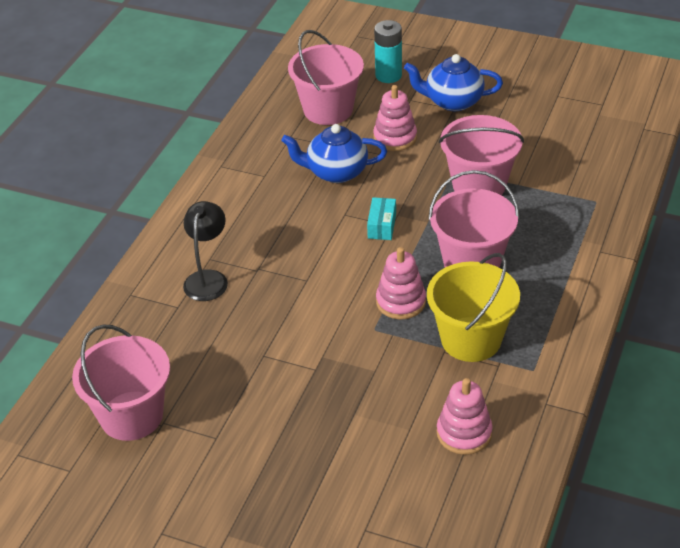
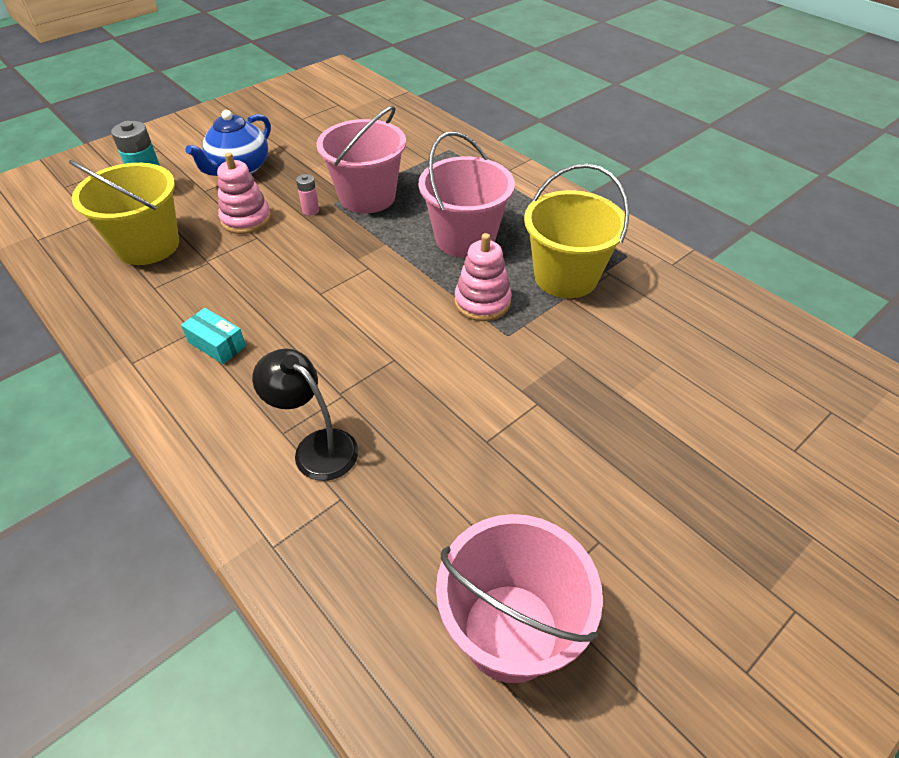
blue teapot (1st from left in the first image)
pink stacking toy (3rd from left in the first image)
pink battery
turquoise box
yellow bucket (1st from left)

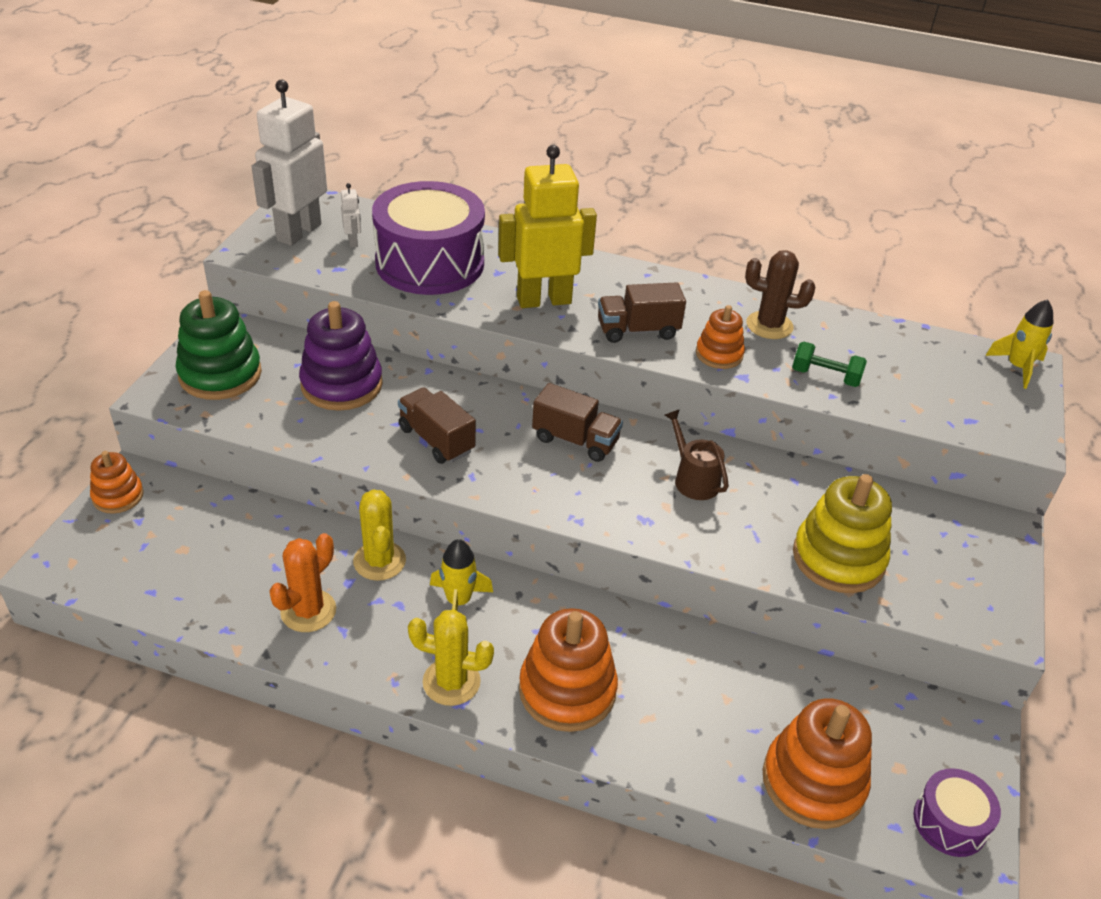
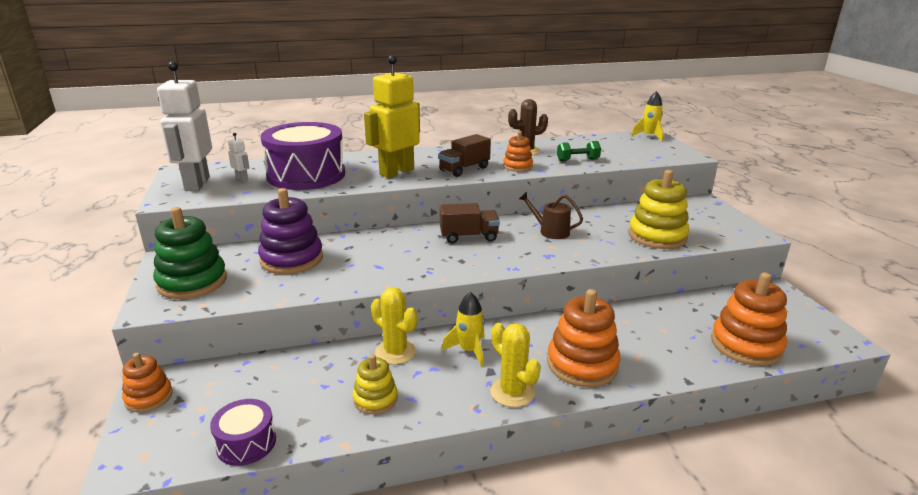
brown truck (1st from left in the first image)
purple drum (1st from left)
yellow stacking toy (1st from left)
yellow cactus (2nd from left)

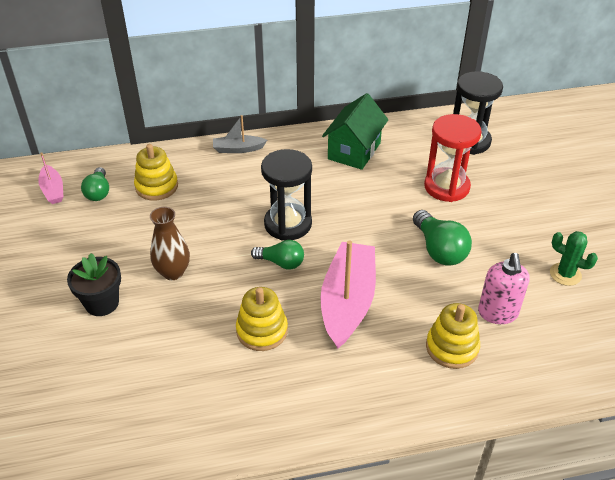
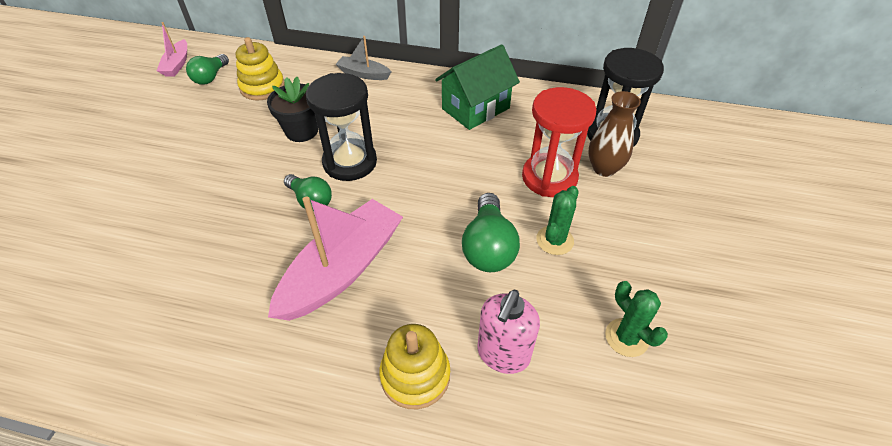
yellow stacking toy (2nd from left in the first image)
green cactus (1st from left)
black flower pot
brown vase

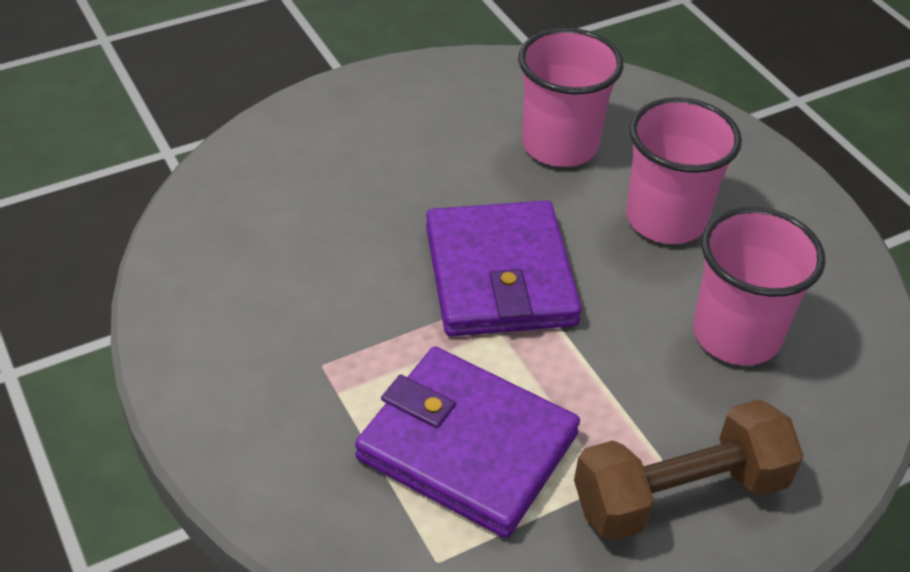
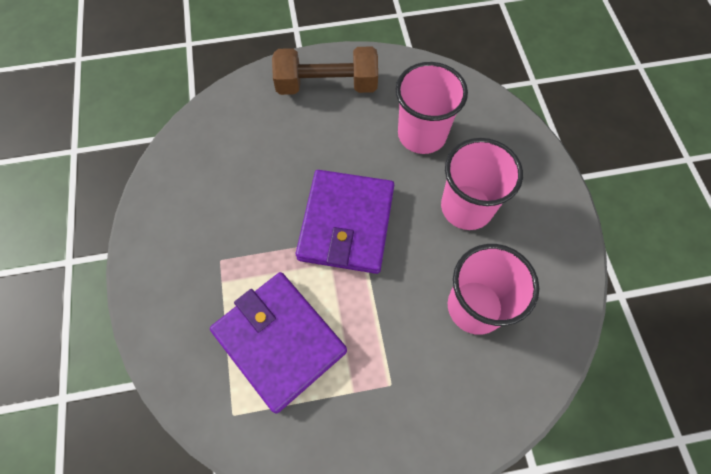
brown dumbbell

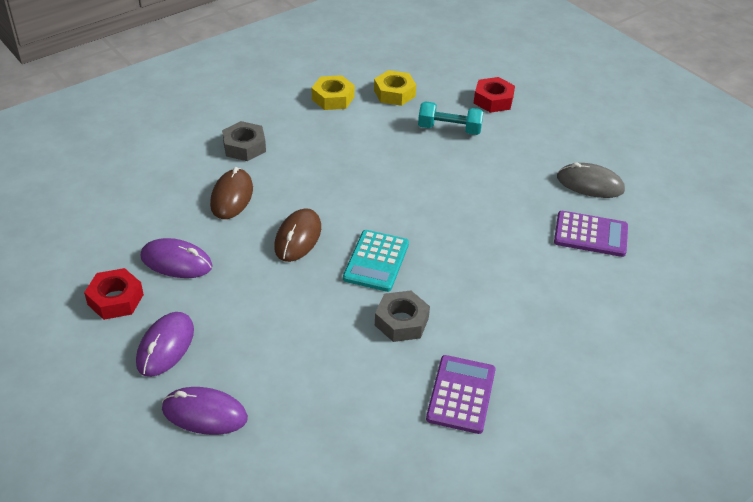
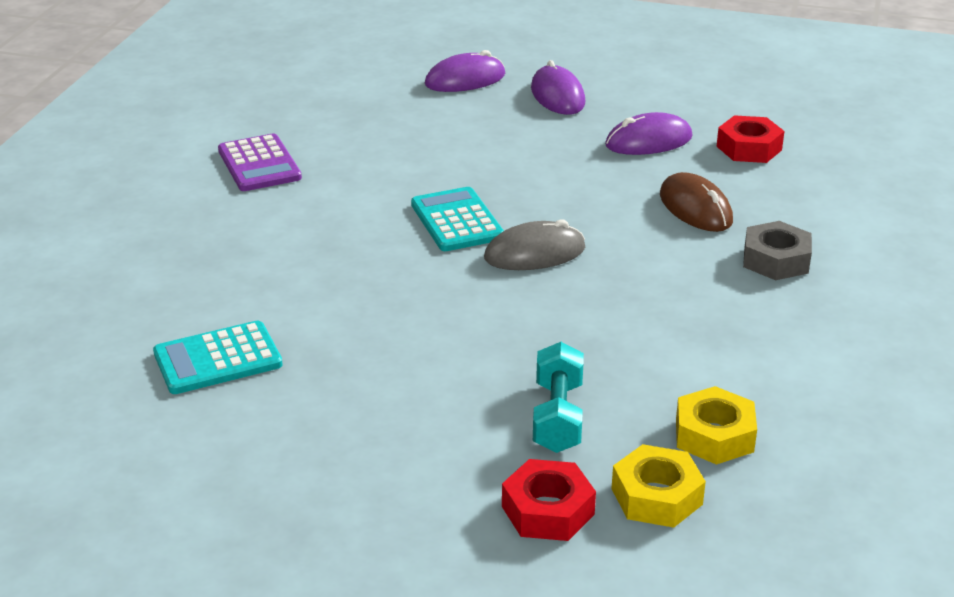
brown mouse (2nd from left in the first image)
grey nut (2nd from left in the first image)
red nut (2nd from left)
yellow nut (1st from left)
grey mouse
turquoise calculator (1st from left)
turquoise dumbbell

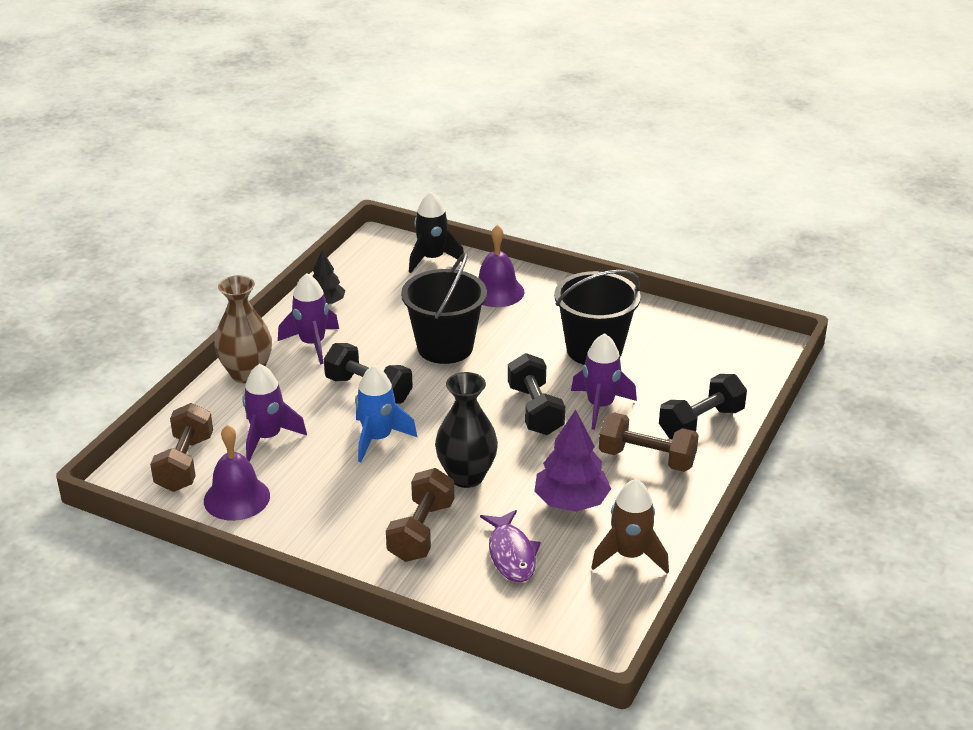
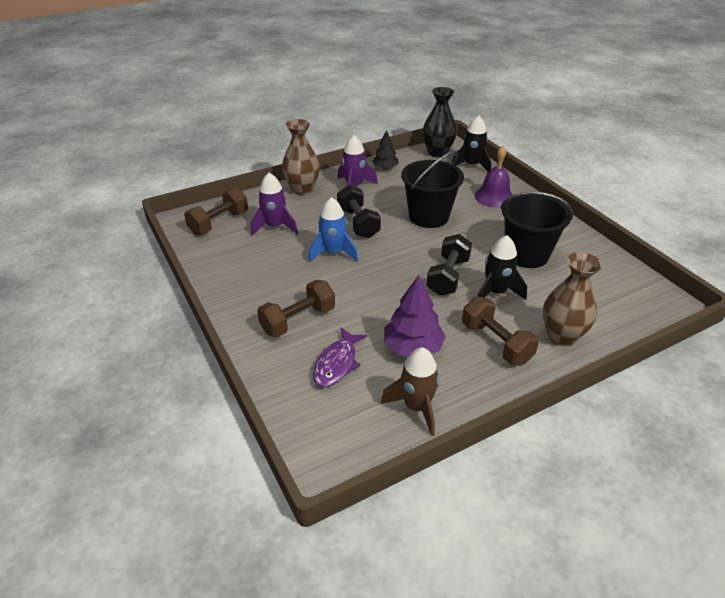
purple bell (1st from left in the first image)
black vase
brown vase (2nd from left)
black rocket (2nd from left)

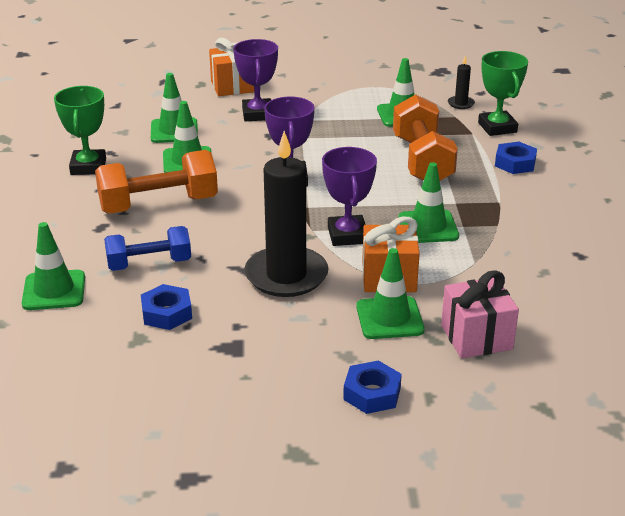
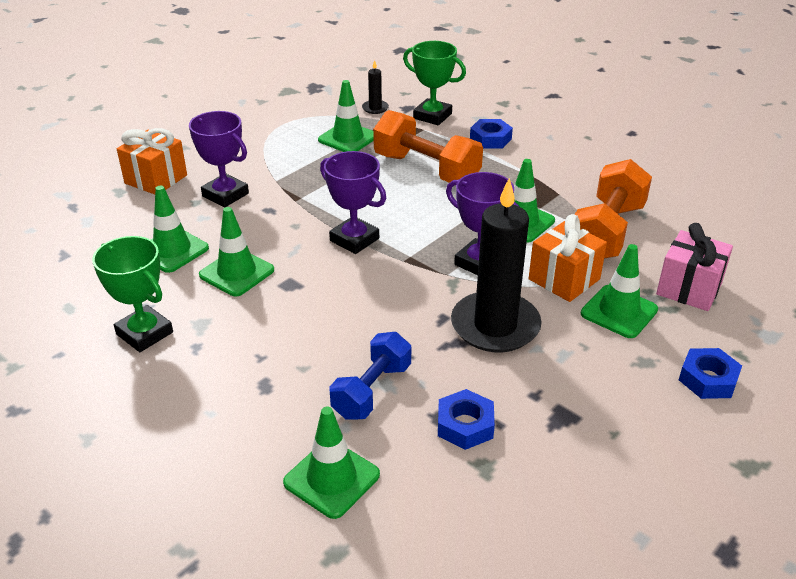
orange dumbbell (2nd from left)

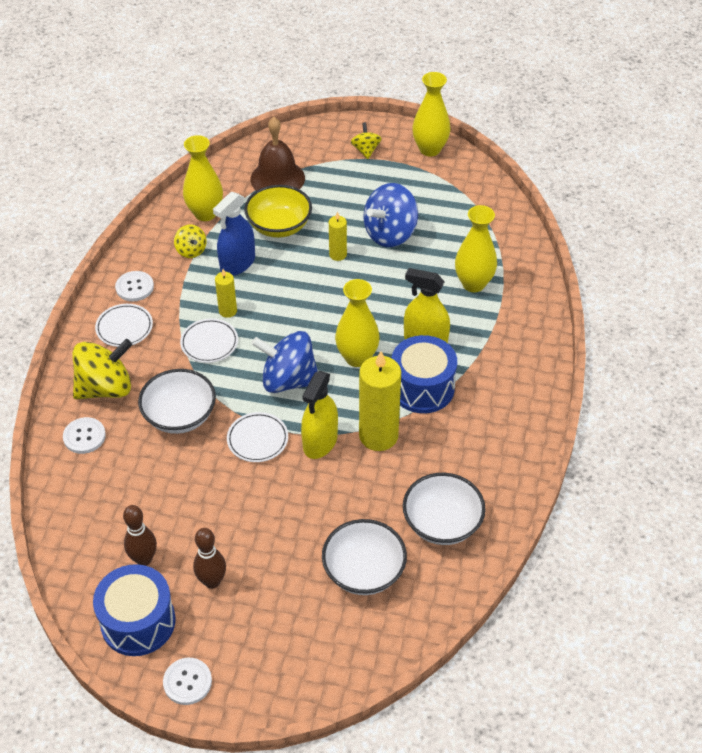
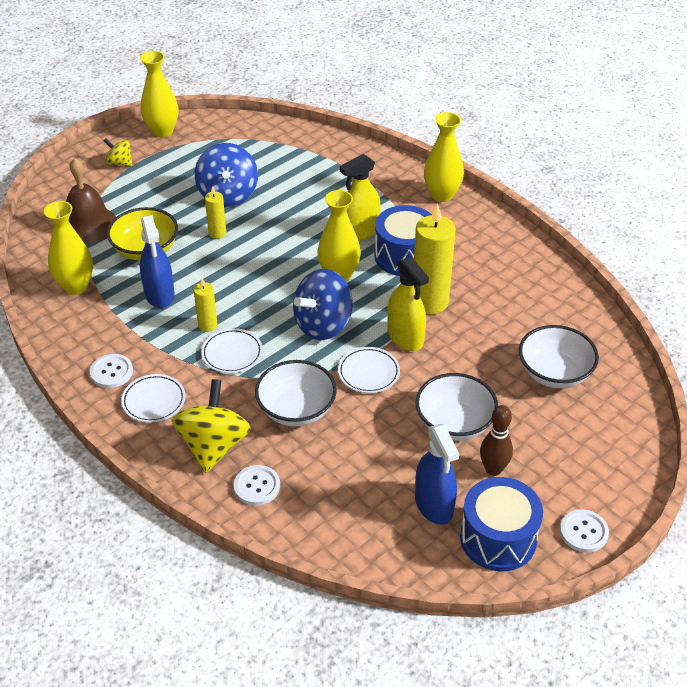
yellow spinning top (2nd from left in the first image)
white bowl (2nd from left)
yellow vase (4th from left)
blue spray bottle (2nd from left)

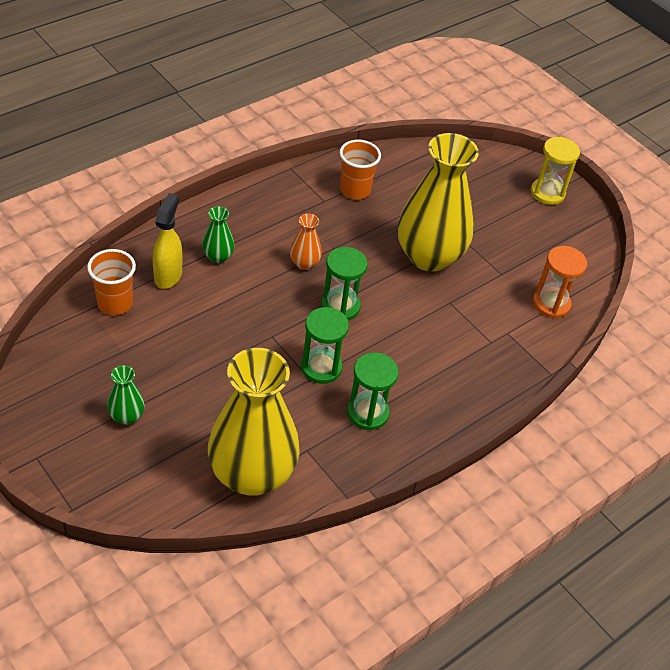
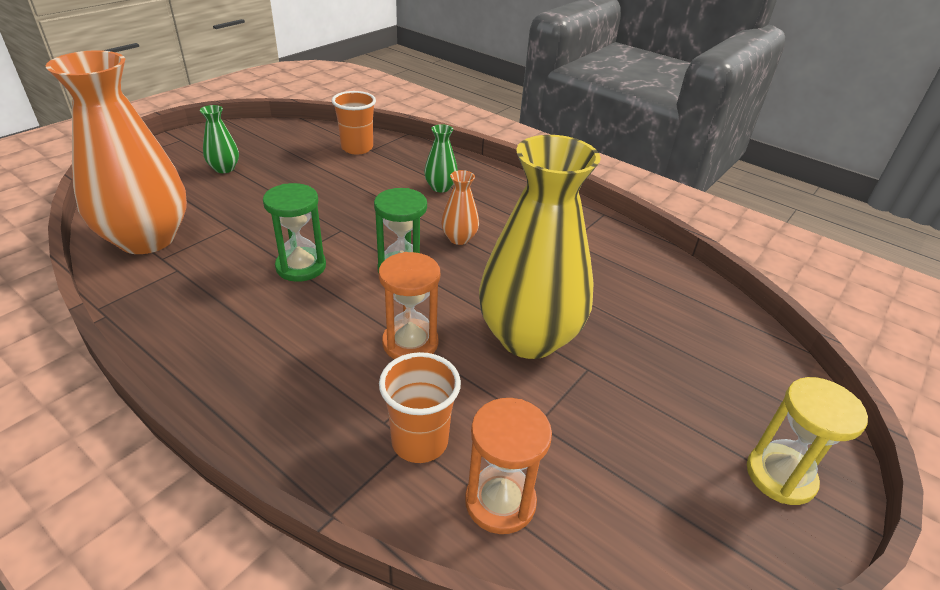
yellow spray bottle
green hourglass (3rd from left in the first image)
orange hourglass (1st from left)
orange cup (2nd from left)
orange vase (1st from left)

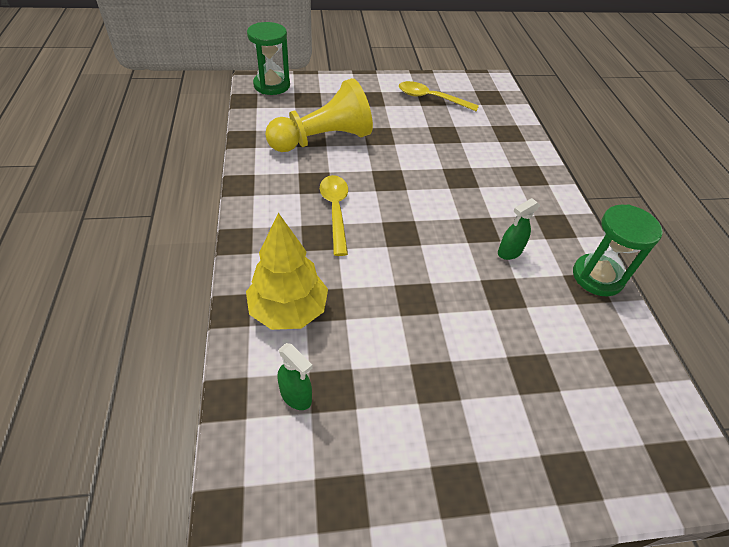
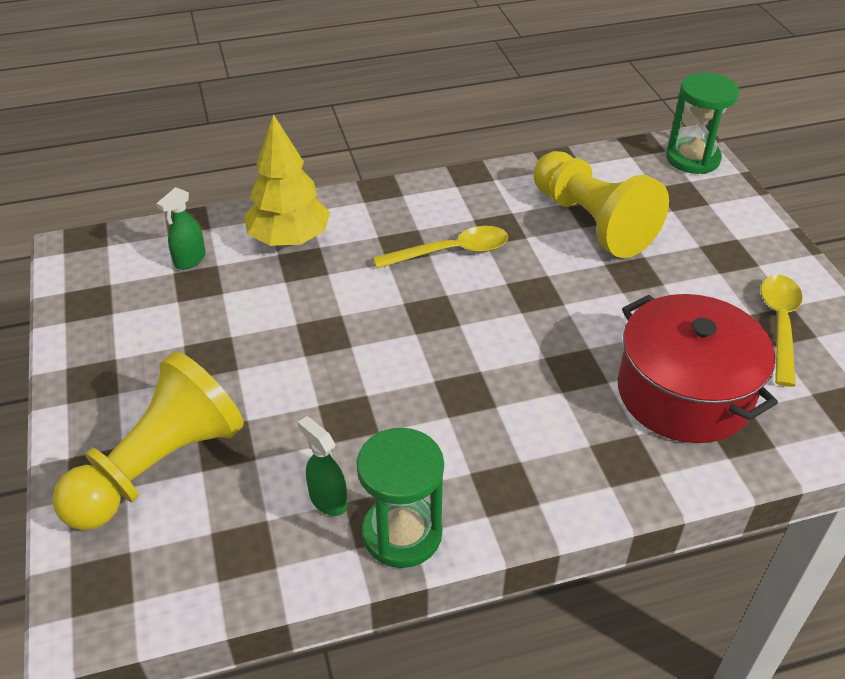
yellow pawn (1st from left)
red pot
green spray bottle (2nd from left)

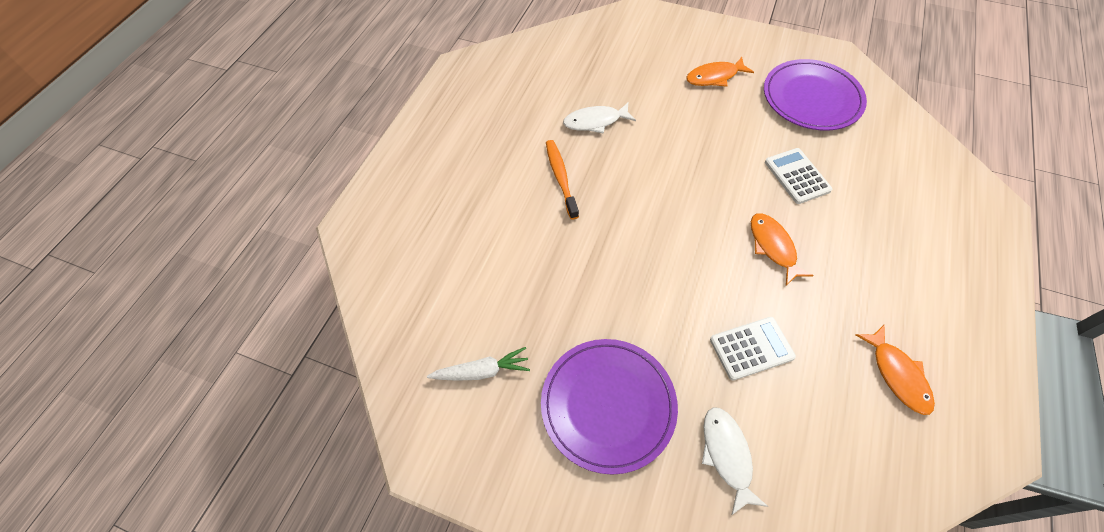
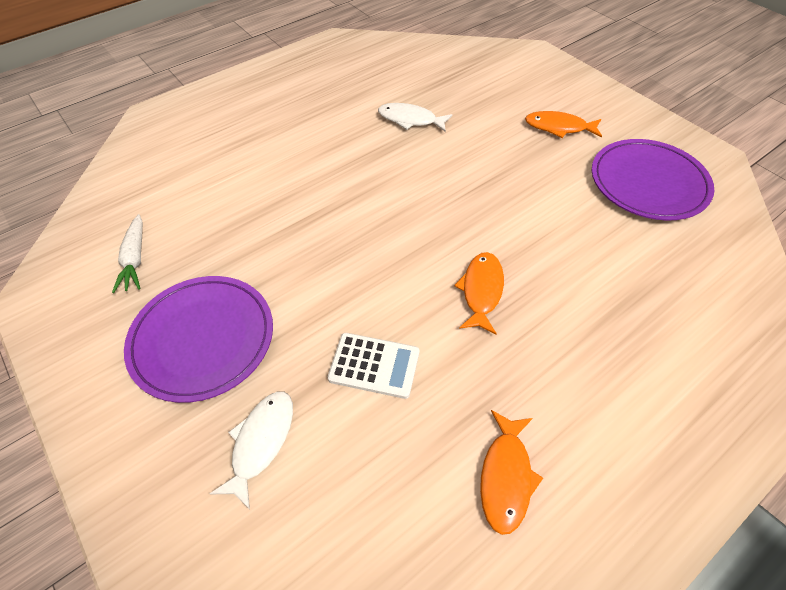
orange toothbrush
white calculator (2nd from left in the first image)
white carrot

